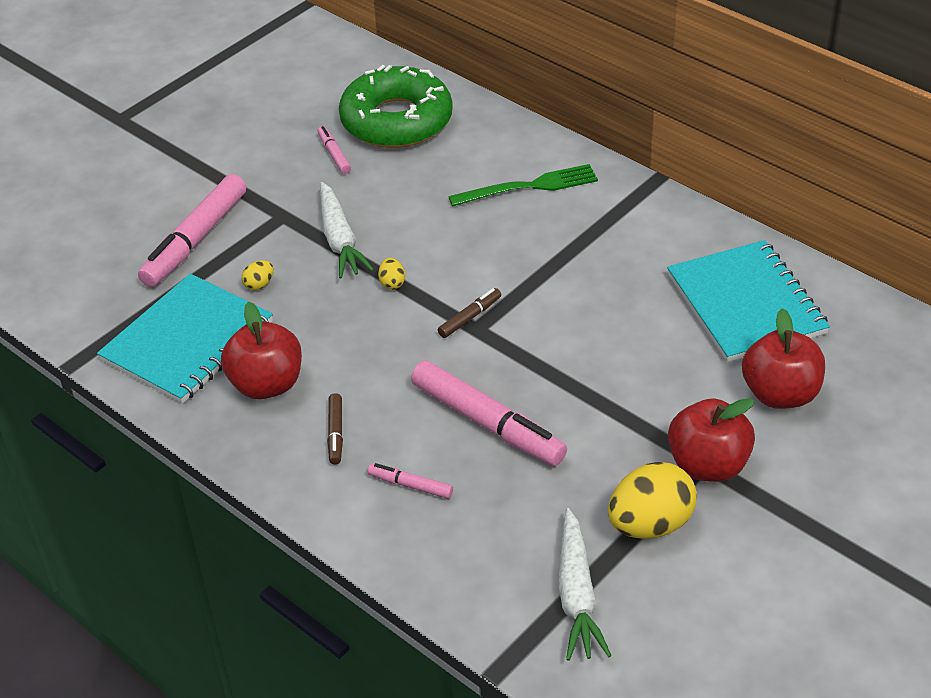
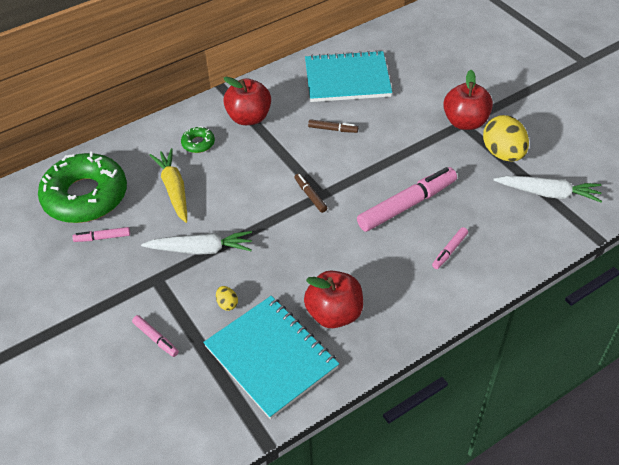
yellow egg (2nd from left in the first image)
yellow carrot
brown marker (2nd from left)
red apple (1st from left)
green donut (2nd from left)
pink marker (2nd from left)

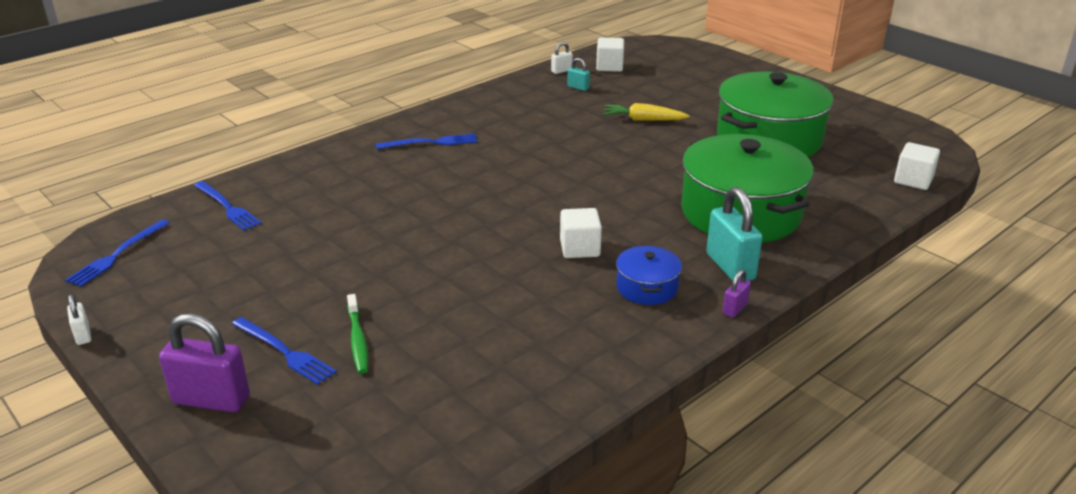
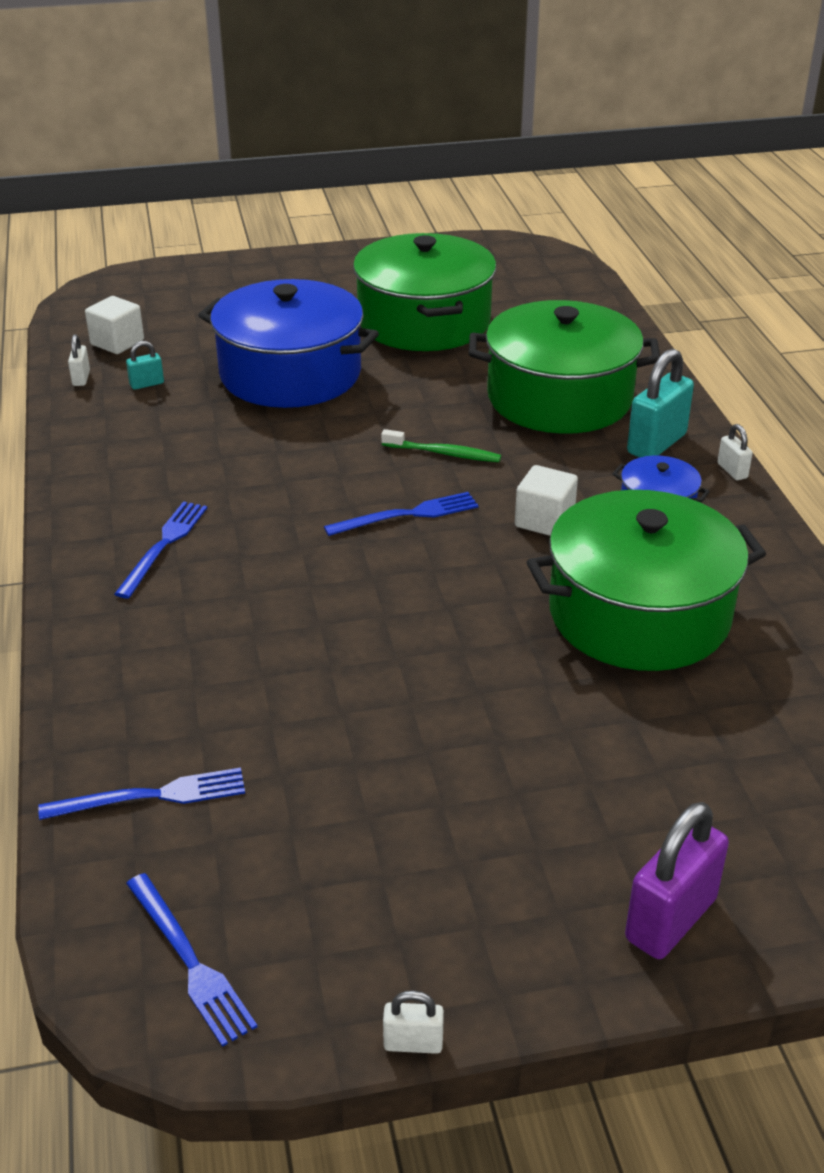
white cube (3rd from left in the first image)
green pot (3rd from left)
blue fork (4th from left)
green toothbrush
blue pot (1st from left)
white padlock (3rd from left)
turquoise padlock (2nd from left)

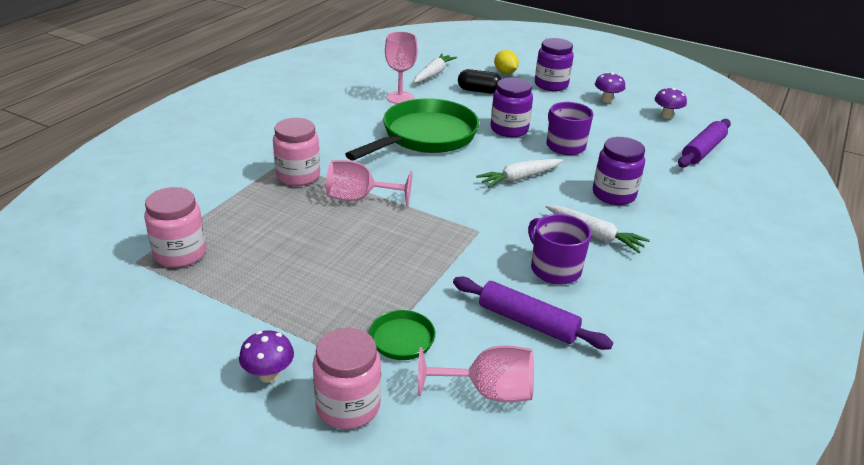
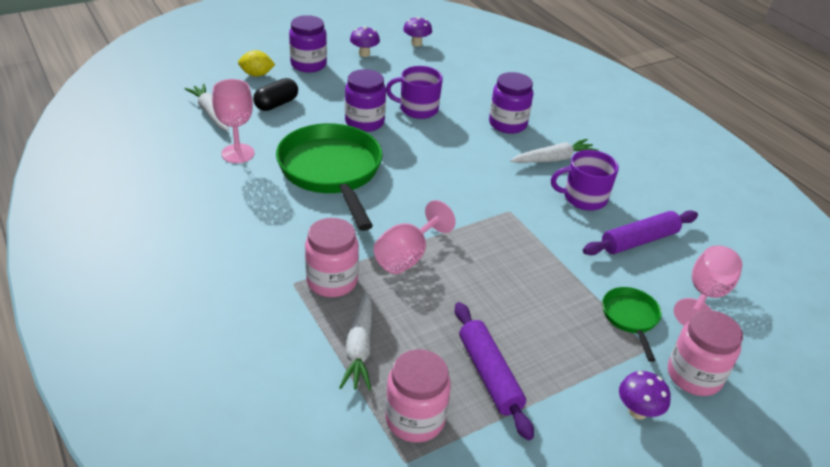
white carrot (2nd from left)
purple rolling pin (1st from left)

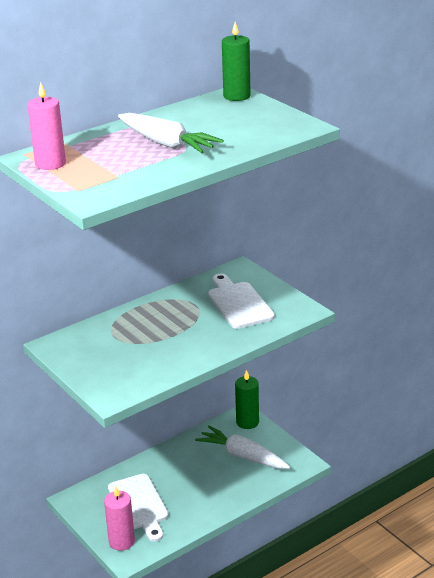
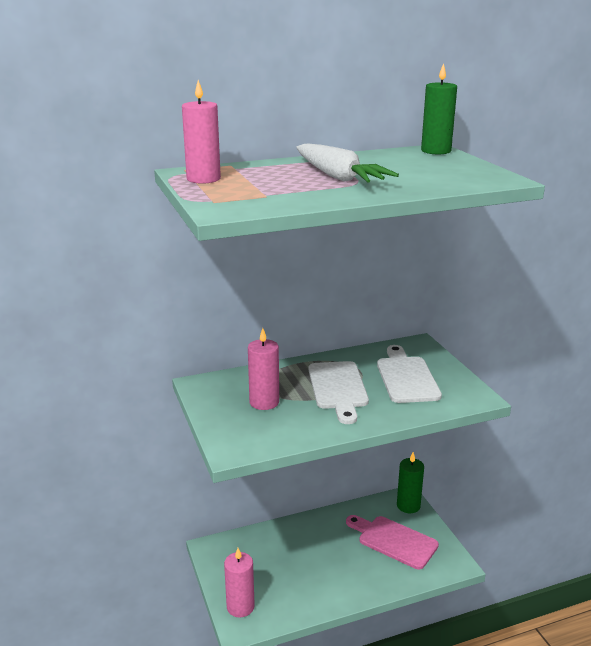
pink candle (3rd from left)
white cutting board (1st from left)
pink cutting board

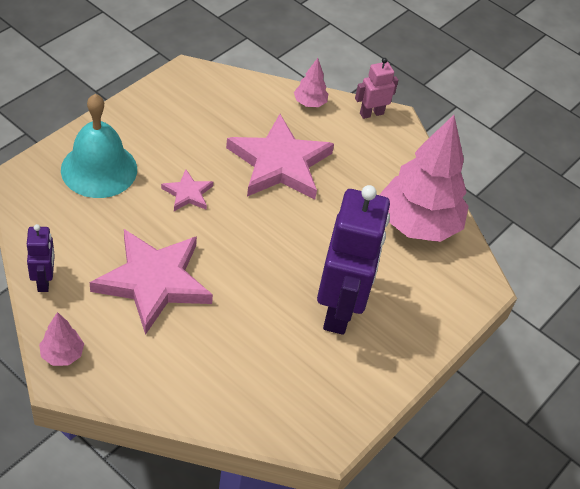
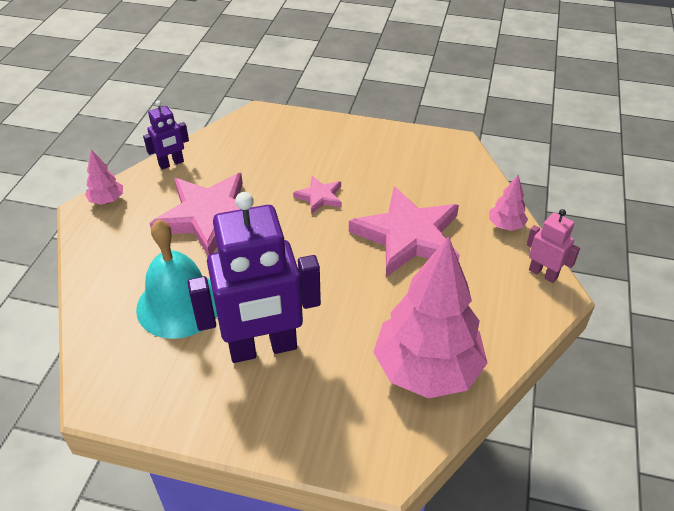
turquoise bell

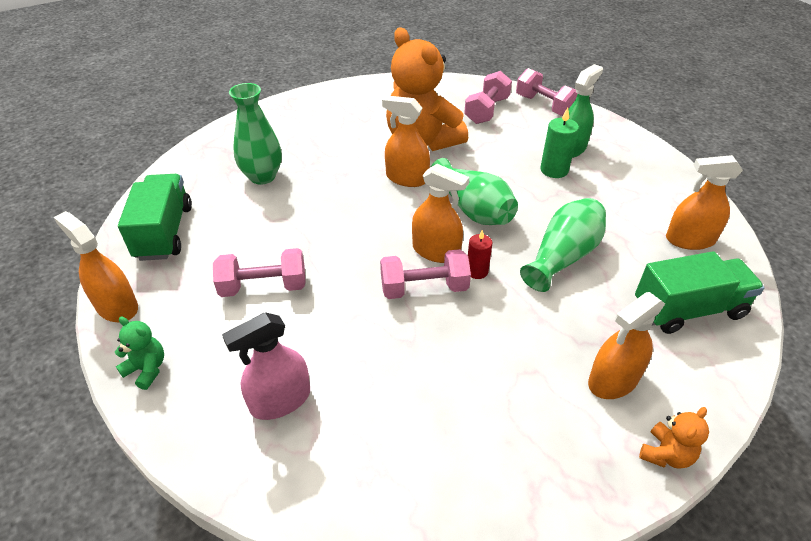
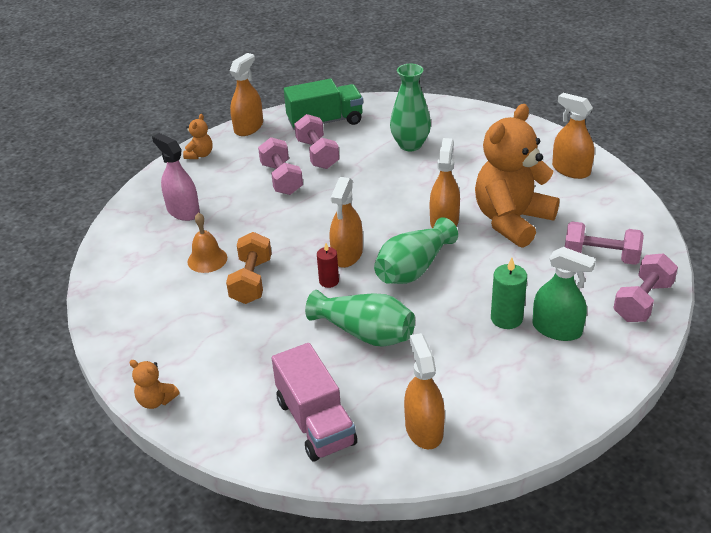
orange bell
orange dumbbell
pink dumbbell (2nd from left)
orange spray bottle (5th from left)
orange teddy bear (2nd from left)
pink truck

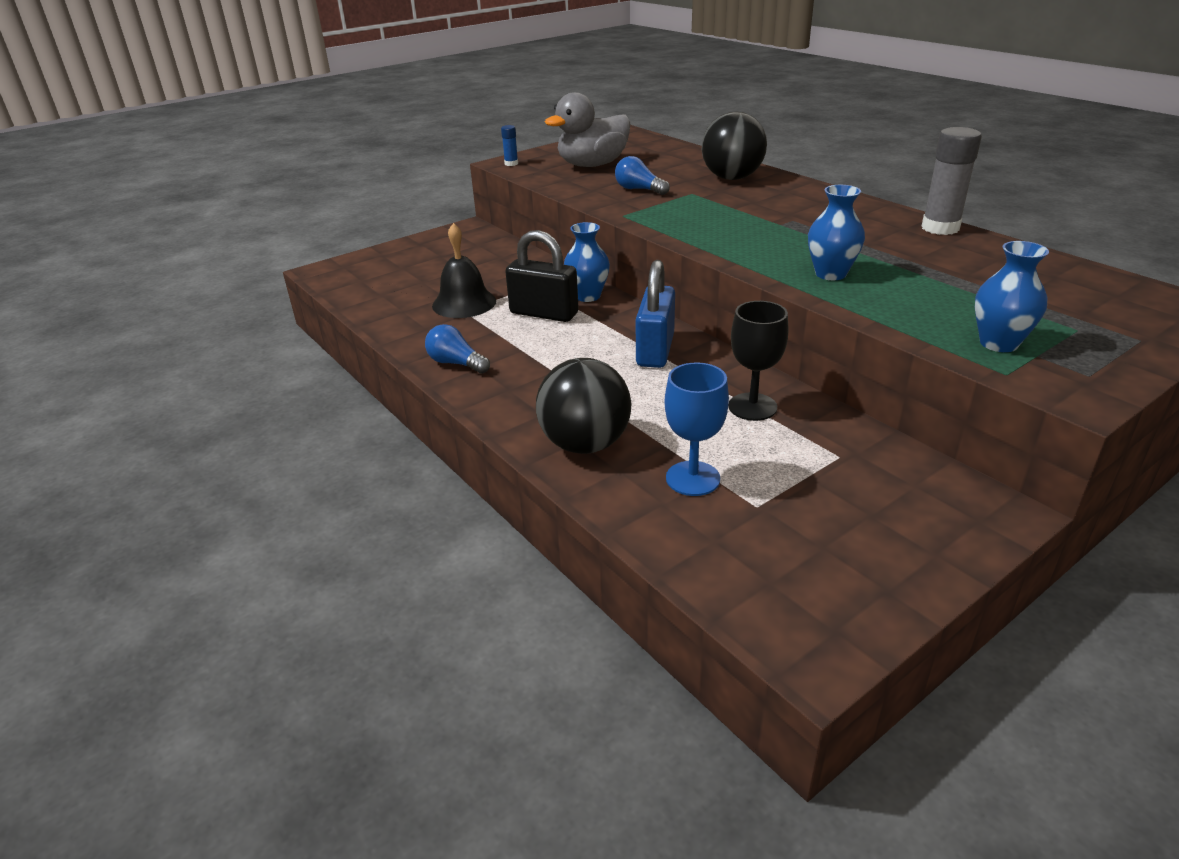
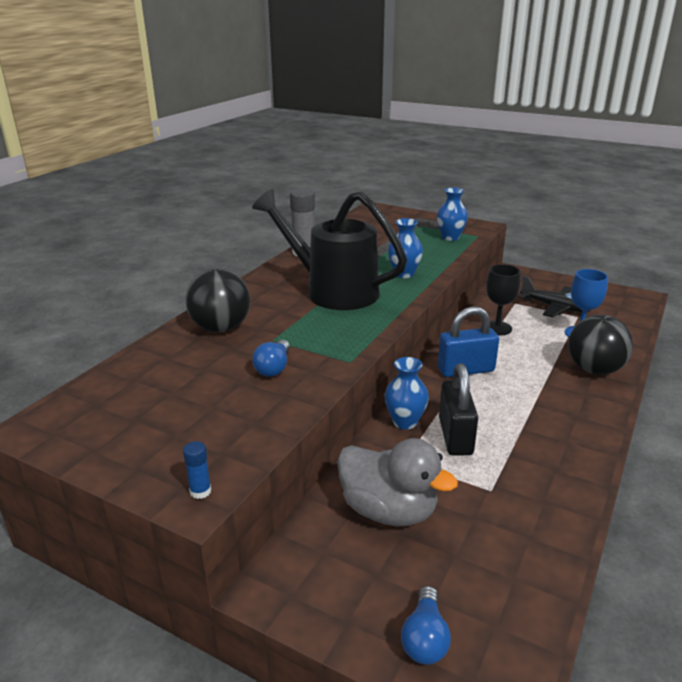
black bell
black watering can
black plane
blue light bulb (2nd from left)
grey duck

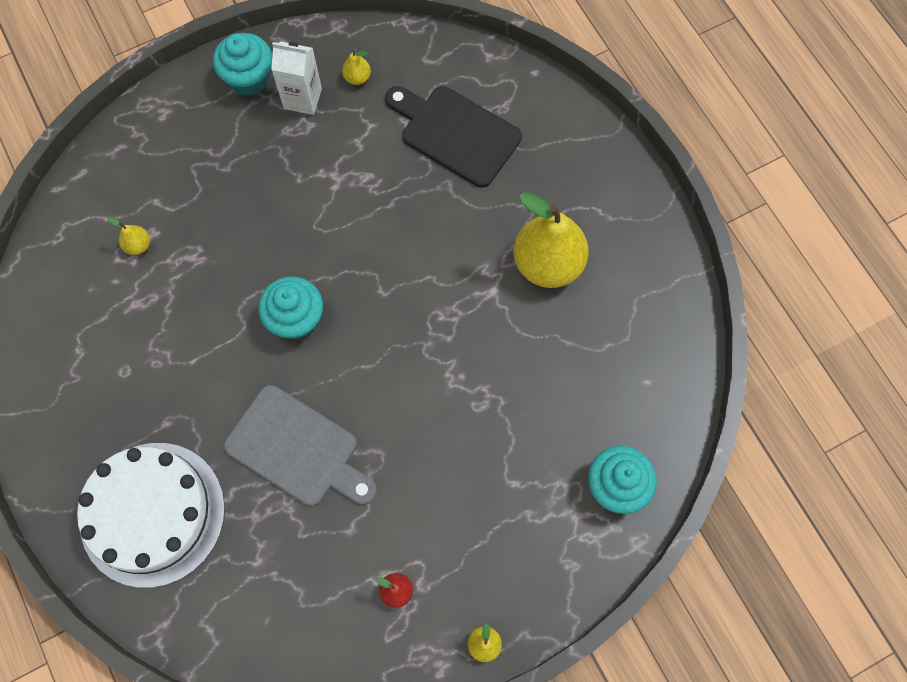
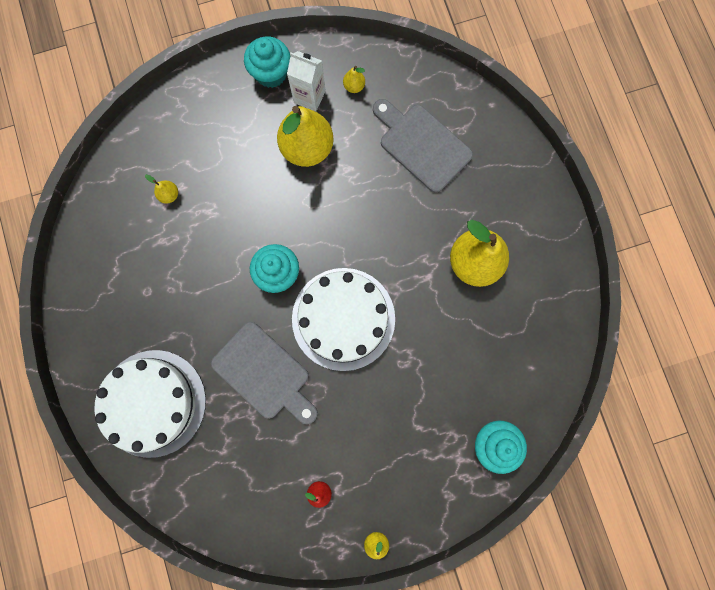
yellow pear (2nd from left)
white cake (2nd from left)
grey cutting board (2nd from left)

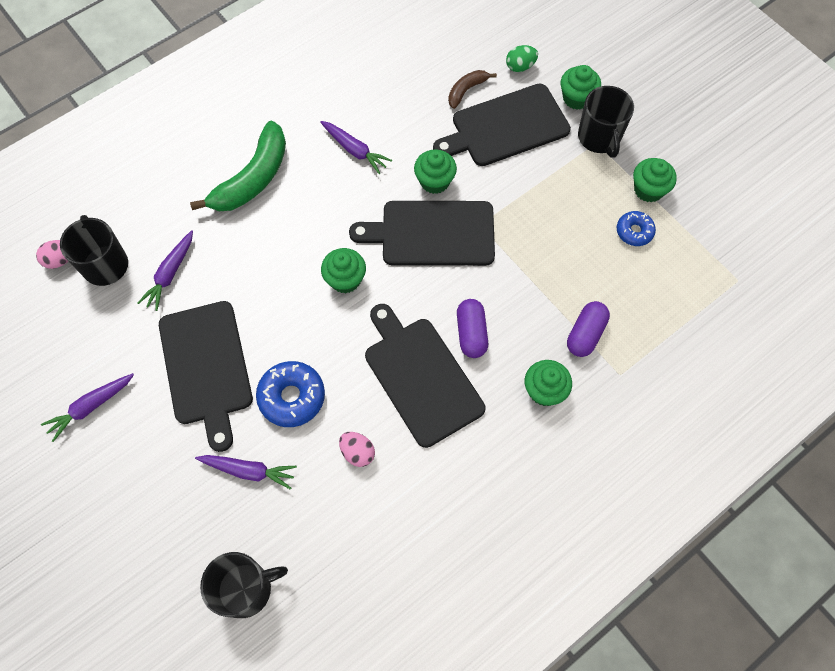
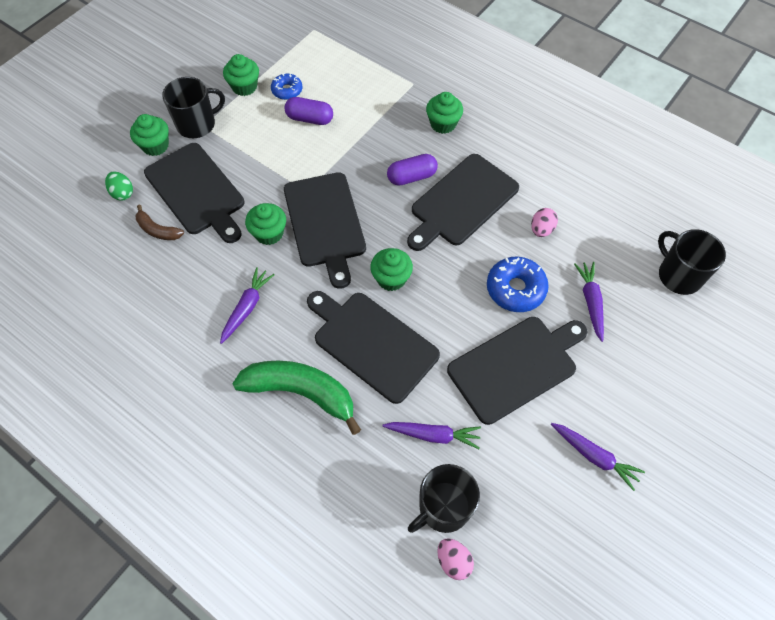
black cutting board (3rd from left)
purple capsule (1st from left)

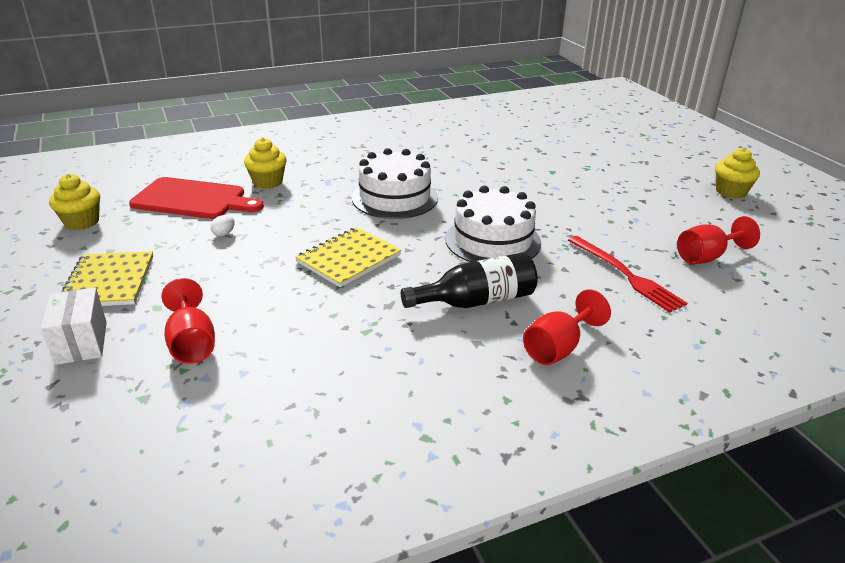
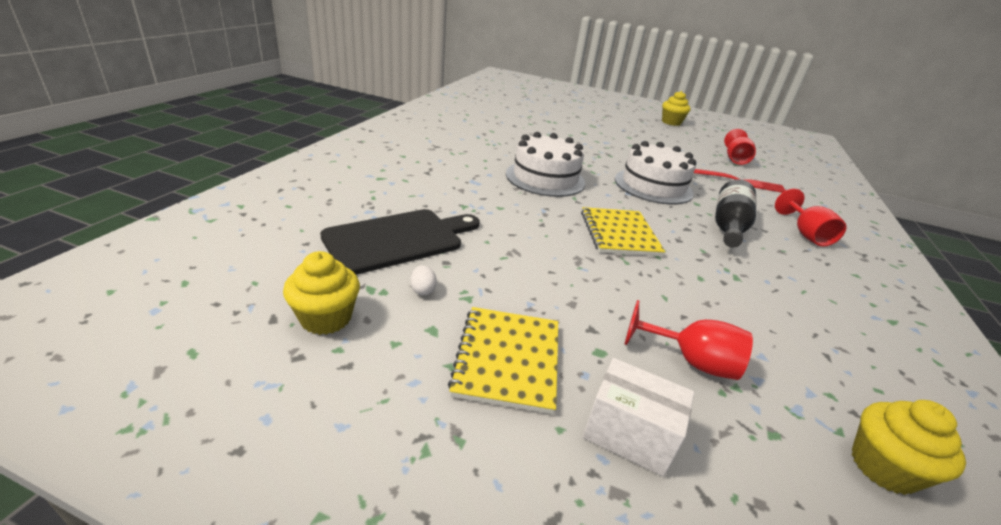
white egg
yellow cupcake (3rd from left)
black cutting board
yellow notebook (1st from left)

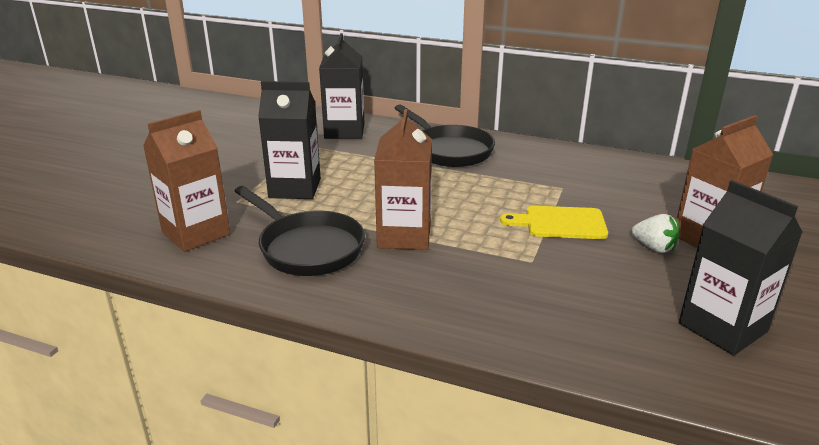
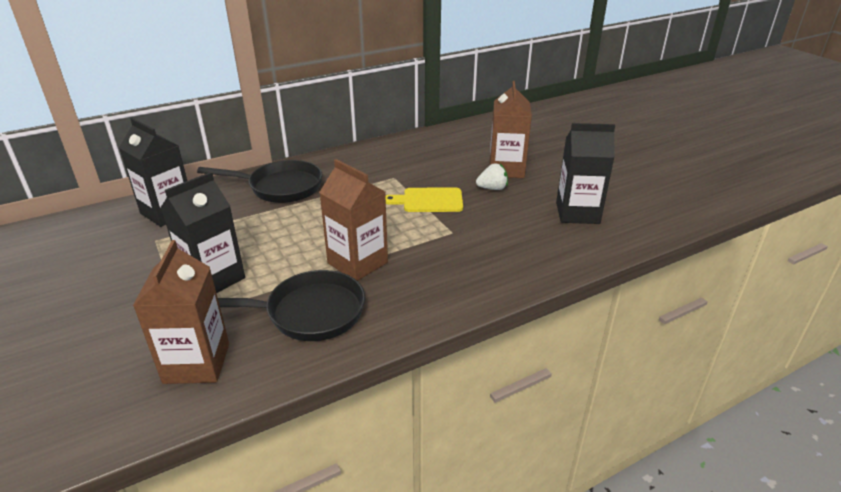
yellow cutting board

